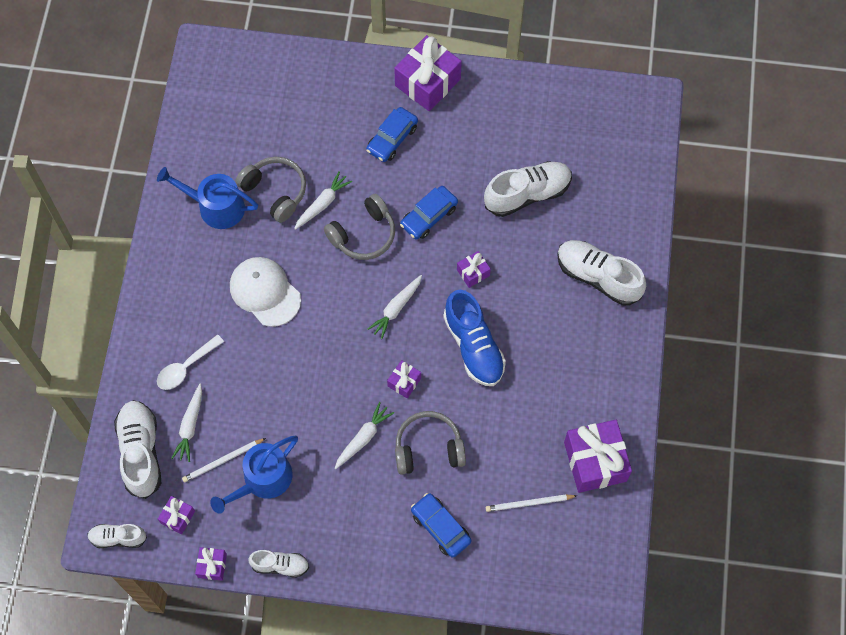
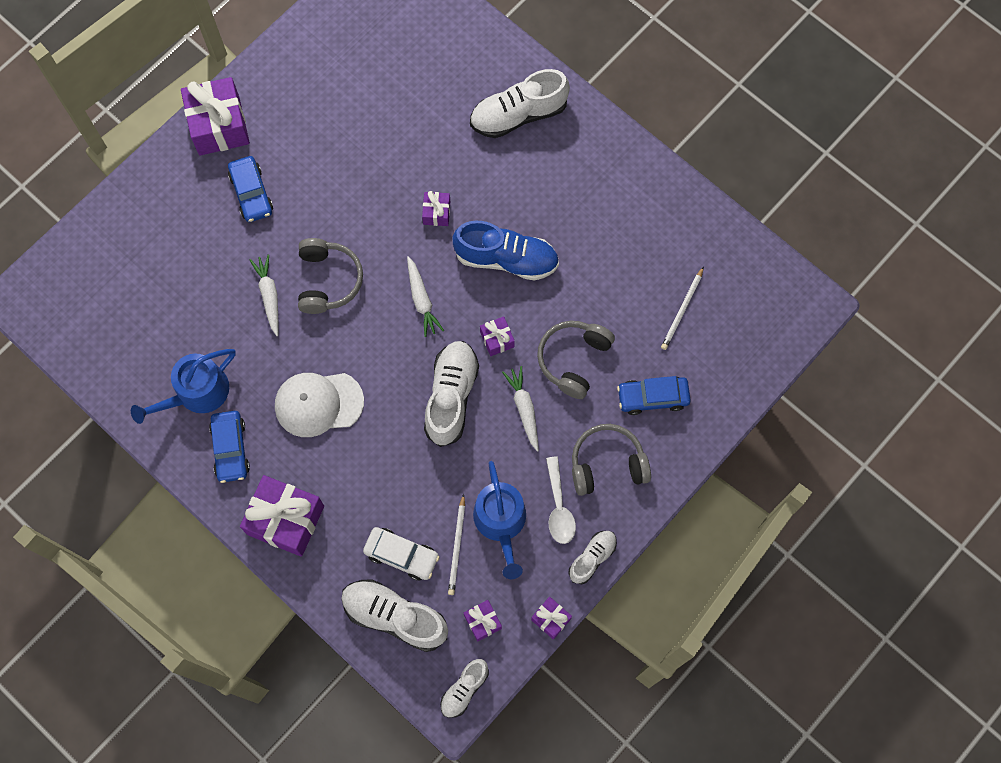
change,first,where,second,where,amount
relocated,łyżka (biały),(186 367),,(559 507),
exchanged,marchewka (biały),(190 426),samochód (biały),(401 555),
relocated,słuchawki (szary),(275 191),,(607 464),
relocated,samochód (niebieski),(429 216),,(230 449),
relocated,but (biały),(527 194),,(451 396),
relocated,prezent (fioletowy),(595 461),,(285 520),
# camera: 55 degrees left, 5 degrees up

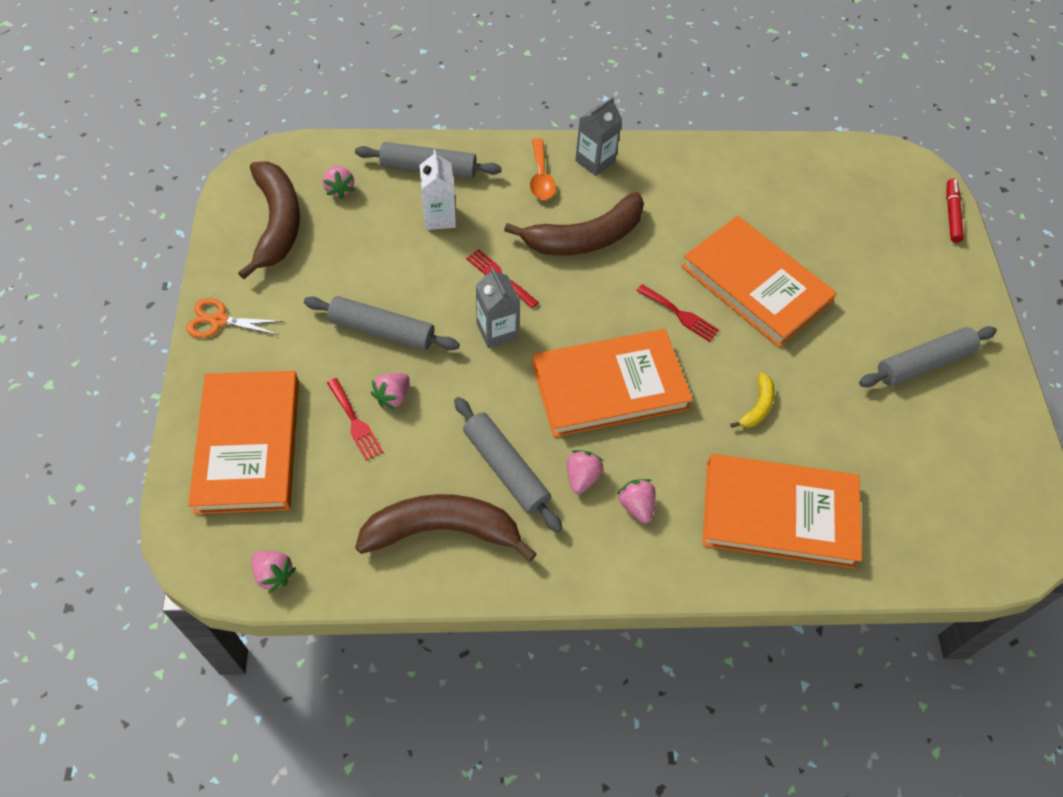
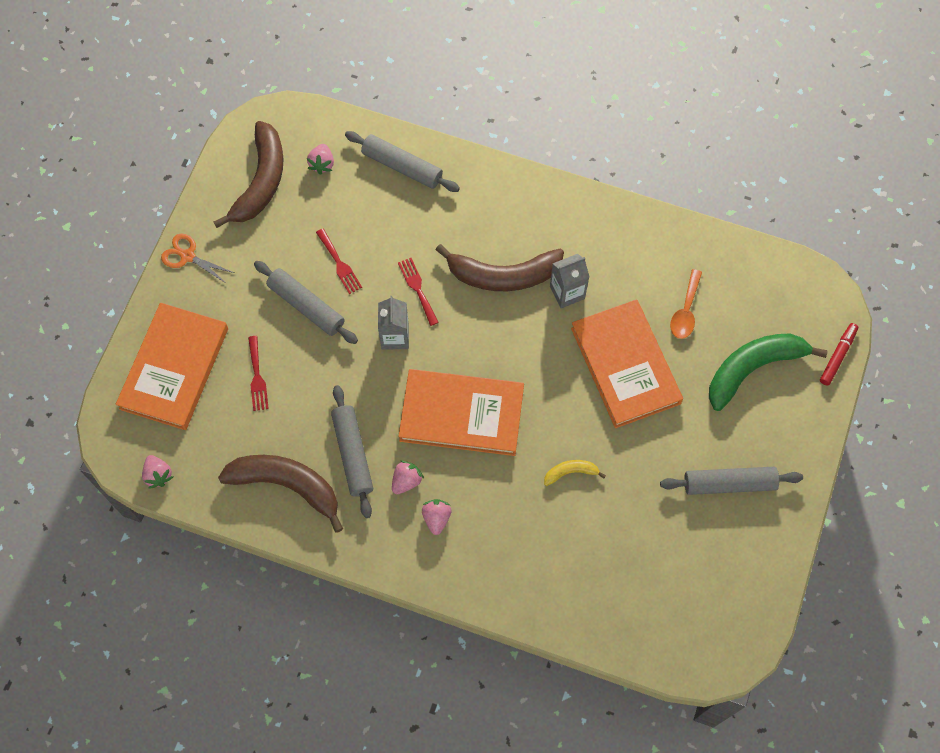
change,first,where,second,where,amount
missing,truskawka (różowy),(393 396),,,
missing,karton mleka (biały),(439 217),,,
relocated,łyżka (pomarańczowy),(541 177),,(685 311),
relocated,karton mleka (szary),(595 161),,(567 292),
relocated,widelec (czerwony),(680 314),,(339 264),
missing,książka (pomarańczowy),(779 513),,,
spun,banan (żółty),(757 407),,(570 472),150 degrees counterclockwise
appeared,,,banan (zielony),(753 368),
# camera: 25 degrees right, 10 degrees up

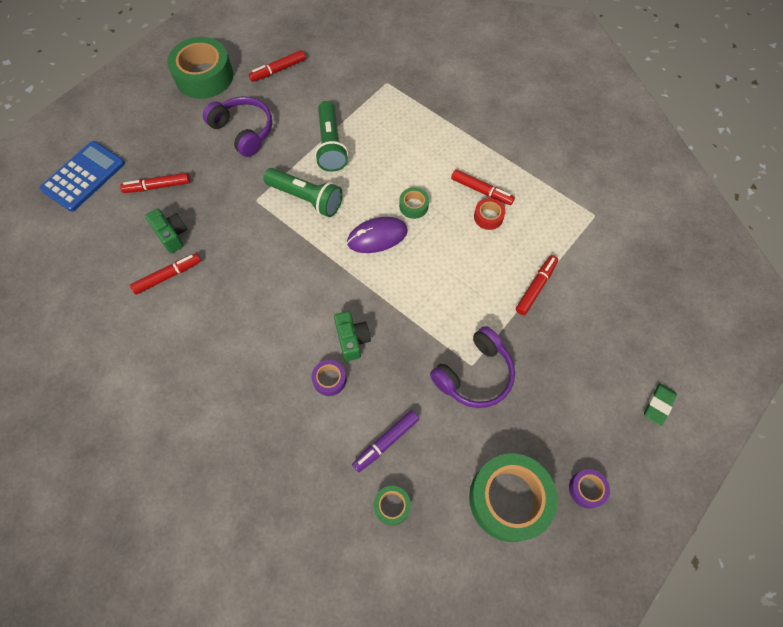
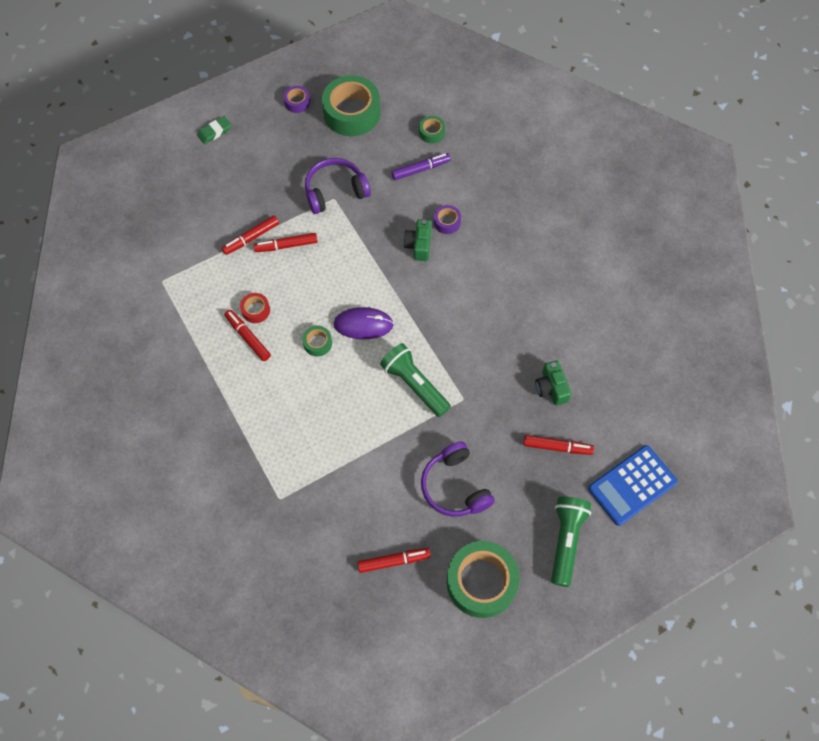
change,first,where,second,where,amount
relocated,flamaster (czerwony),(168 276),,(286 245),
relocated,latarka (zielony),(331 145),,(565 540),
# camera: 160 degrees left, 0 degrees up

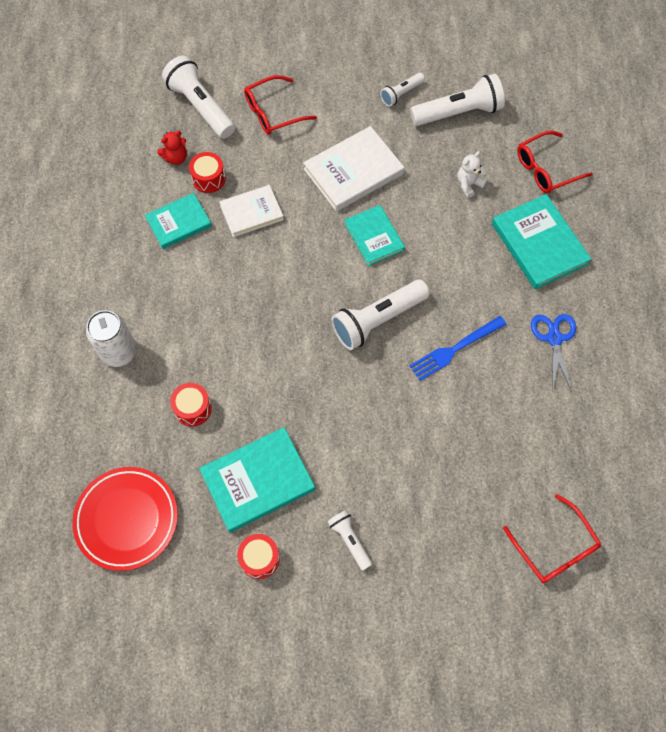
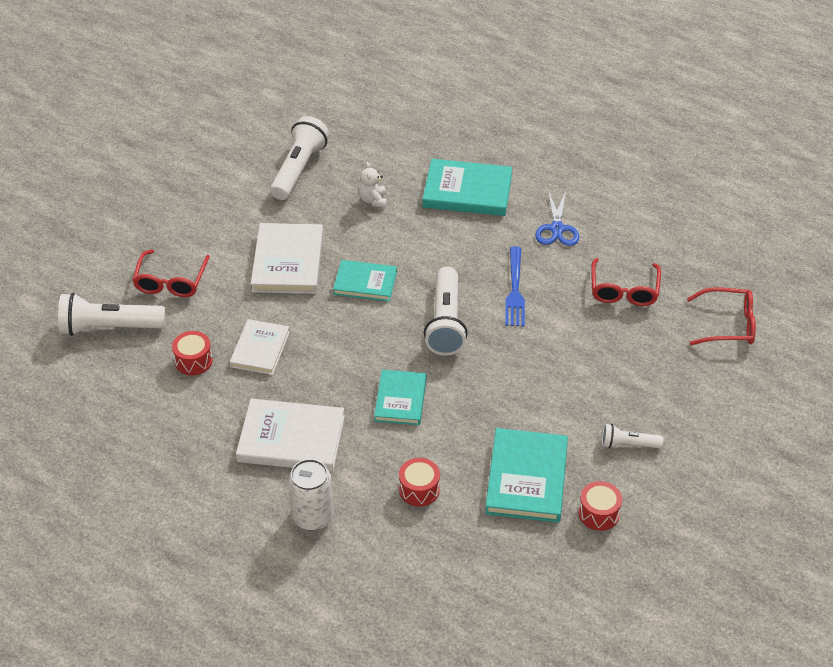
change,first,where,second,where,amount
missing,talerz (czerwony),(127 519),,,
relocated,książka (turkusowy),(179 222),,(400 400),
missing,miś (czerwony),(176 158),,,
missing,latarka (biały),(401 94),,,
relocated,okulary (czerwony),(546 169),,(624 290),
spun,nożyczki (niebieski),(554 338),,(557 229),120 degrees counterclockwise
appeared,,,książka (biały),(291 439),
# camera: 55 degrees left, 20 degrees down

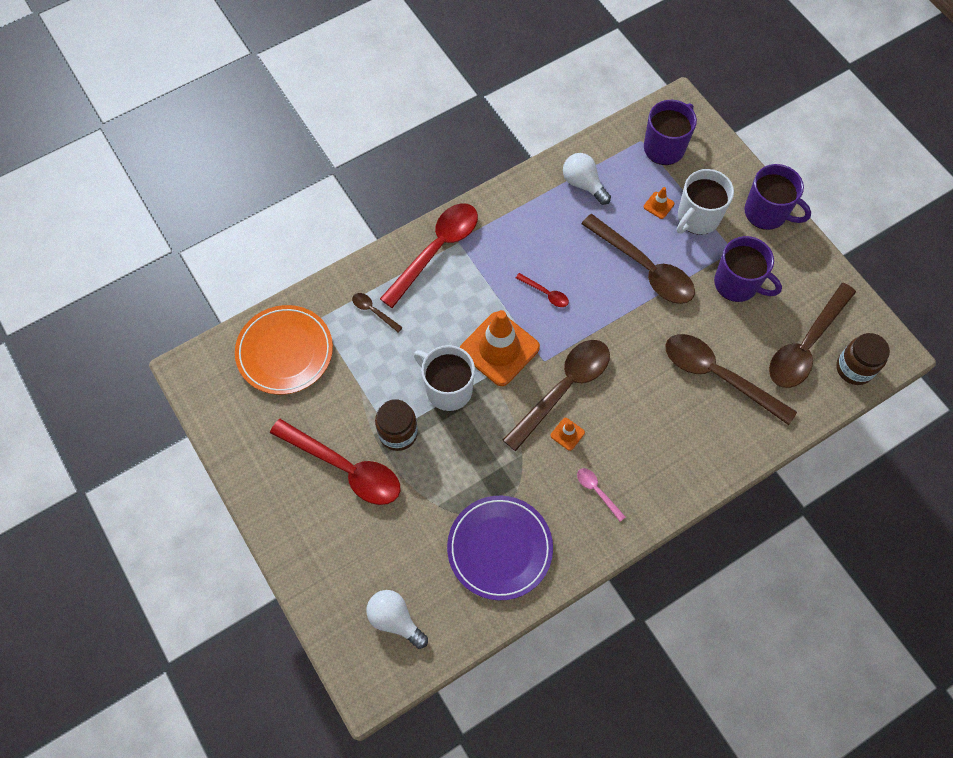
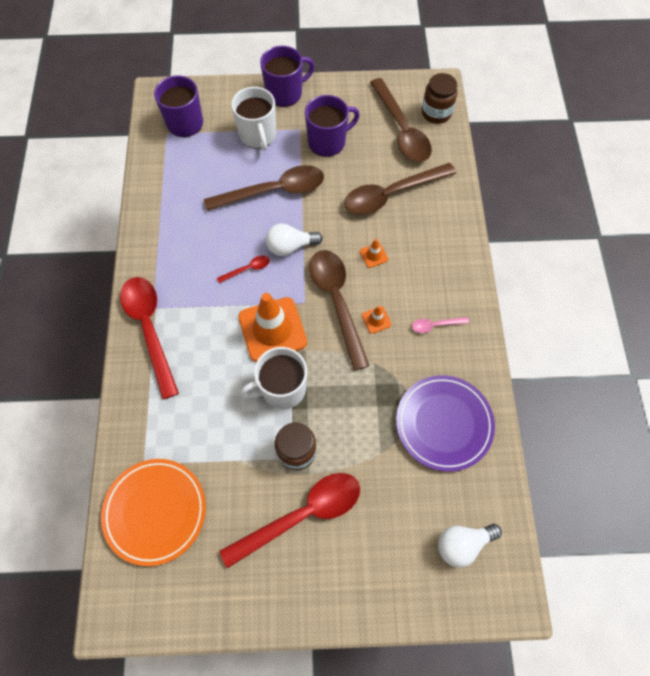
change,first,where,second,where,amount
missing,łyżka (brązowy),(373 311),,,
relocated,żarówka (biały),(583 184),,(290 246),
relocated,pachołek (pomarańczowy),(658 205),,(373 255),
# camera: 60 degrees left, 0 degrees up

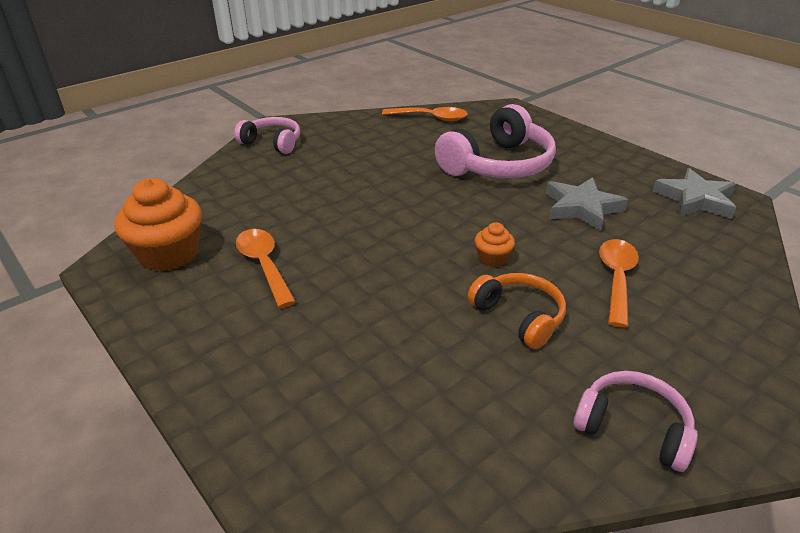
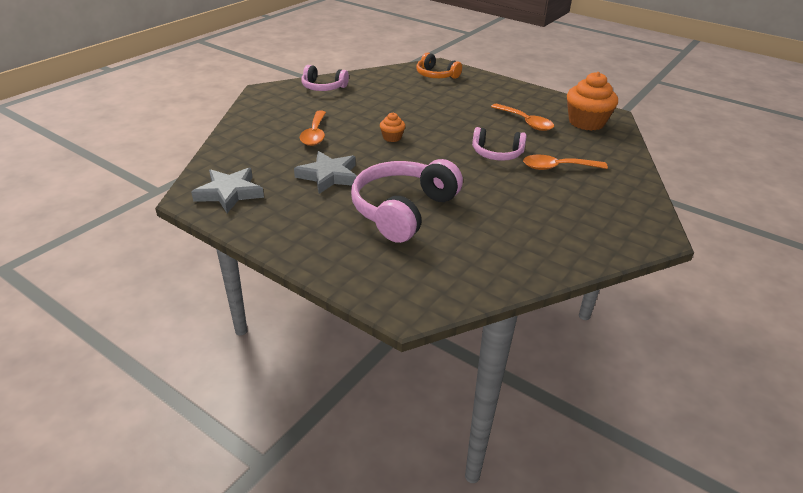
change,first,where,second,where,amount
relocated,słuchawki (różowy),(272 143),,(497 153),
relocated,łyżka (pomarańczowy),(430 118),,(557 167),
relocated,słuchawki (pomarańczowy),(519 317),,(436 75),
# camera: 165 degrees right, 0 degrees up

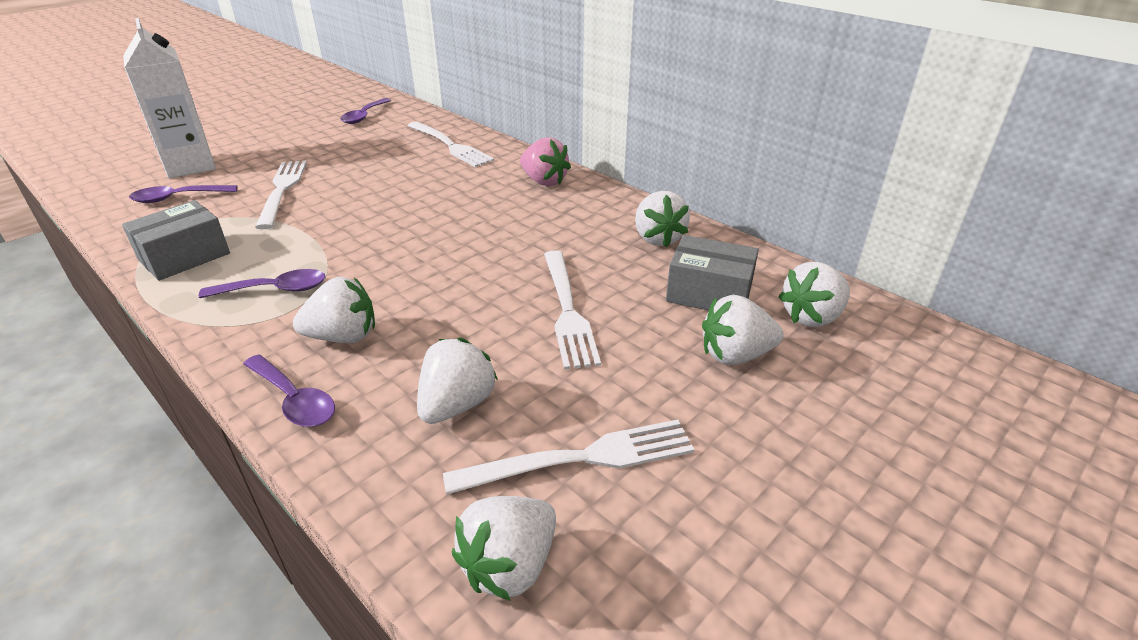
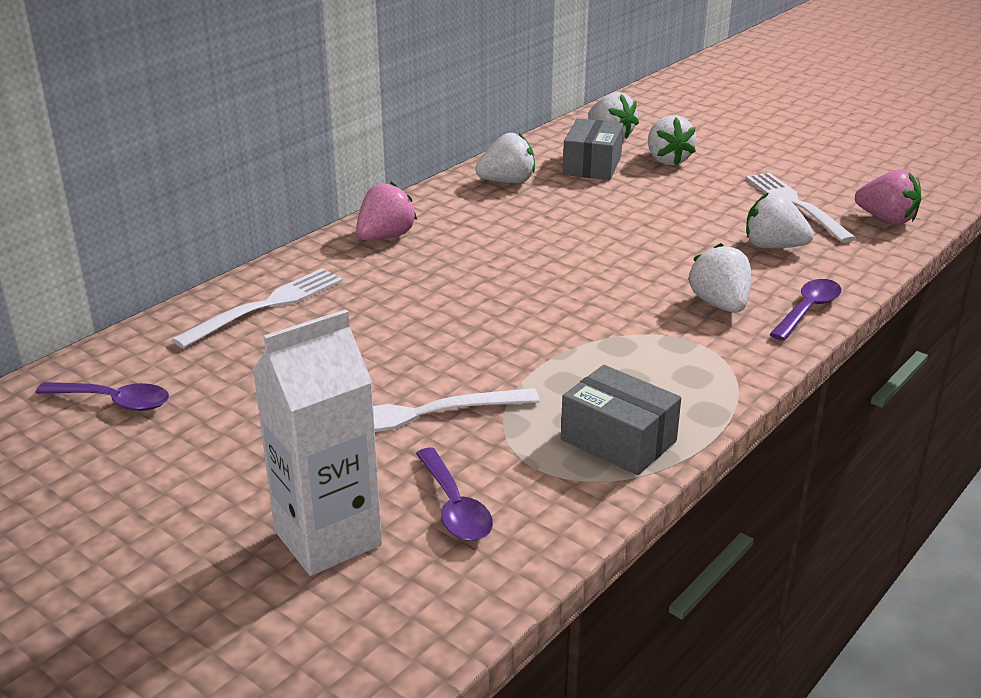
change,first,where,second,where,amount
missing,łyżka (fioletowy),(275 289),,,
colour,truskawka (biały),(509 565),truskawka (różowy),(886 219),
missing,widelec (biały),(568 311),,,
# camera: 95 degrees left, 5 degrees down

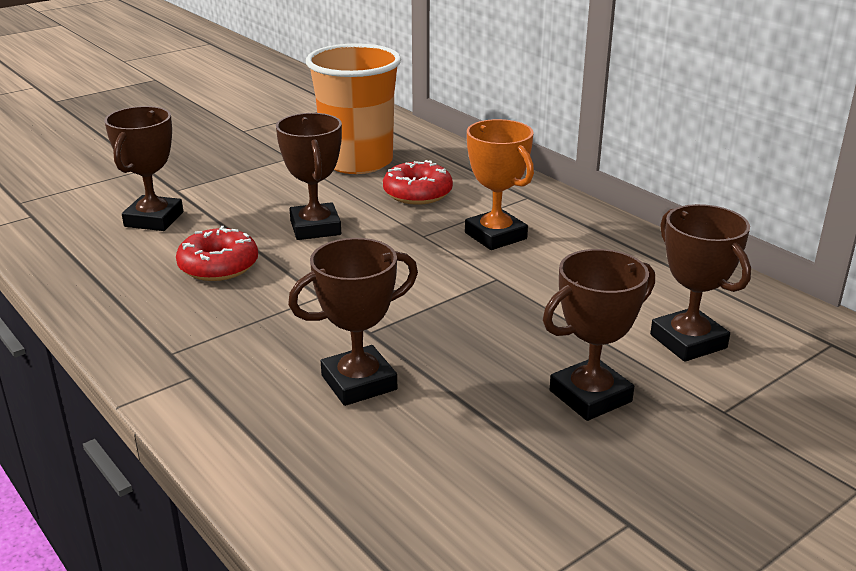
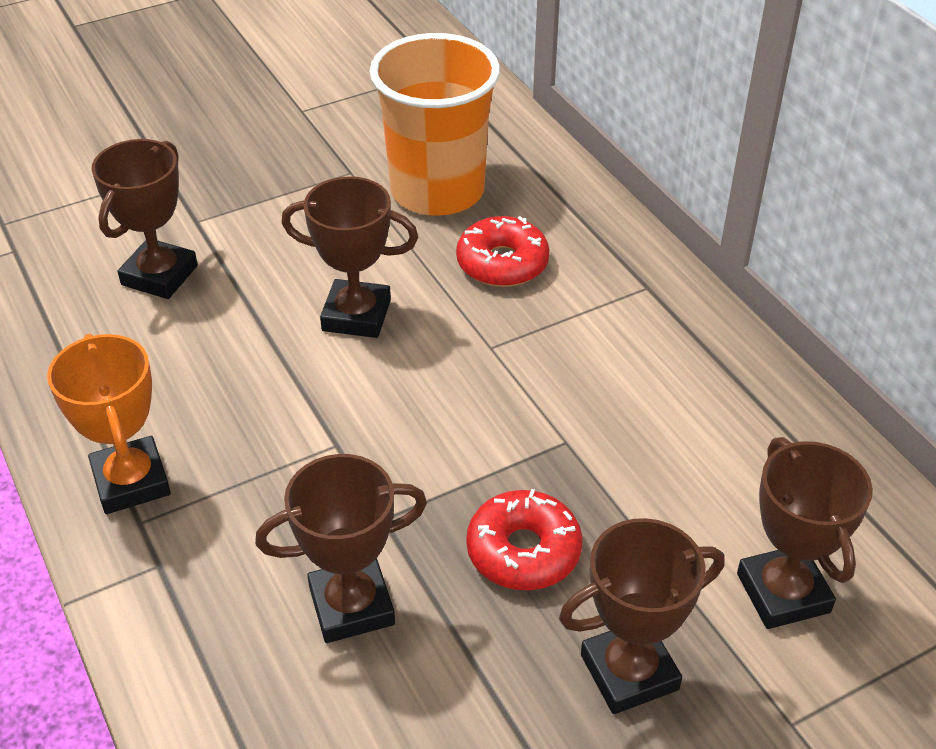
change,first,where,second,where,amount
relocated,donut (czerwony),(218 266),,(523 551),
spun,puchar (brązowy),(315 228),,(356 315),75 degrees counterclockwise
relocated,puchar (pomarańczowy),(495 236),,(131 481),
# camera: 10 degrees right, 15 degrees up

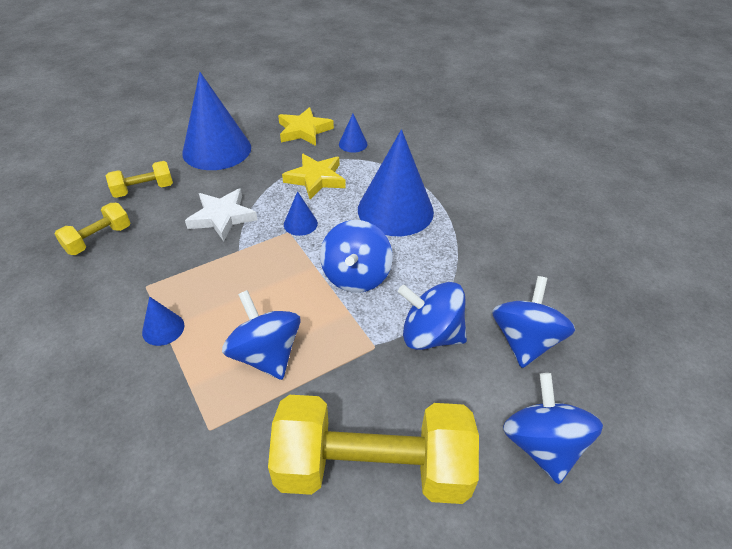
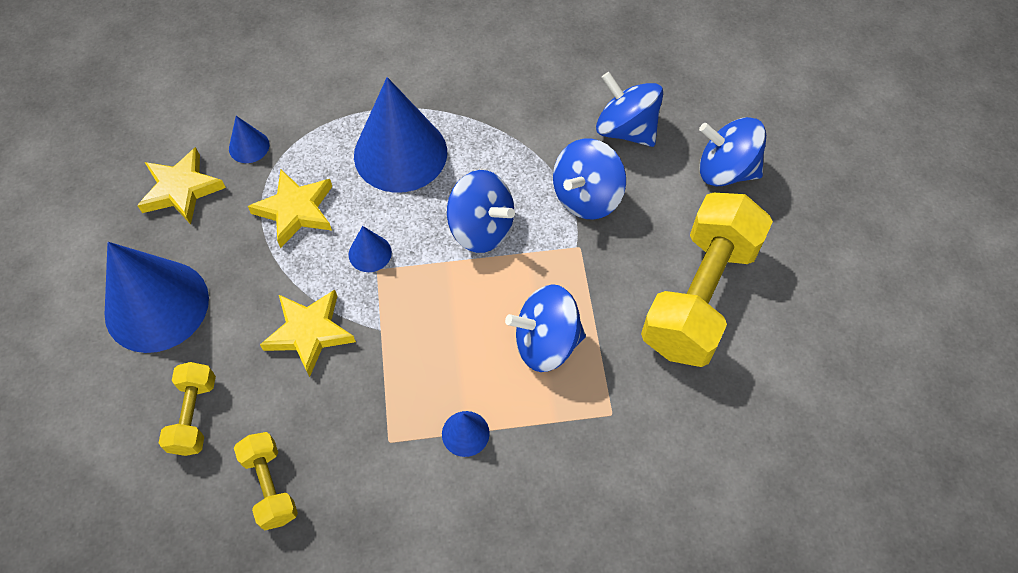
change,first,where,second,where,amount
colour,gwiazda (biały),(222 217),gwiazda (żółty),(309 333),
# camera: 65 degrees left, 15 degrees up

